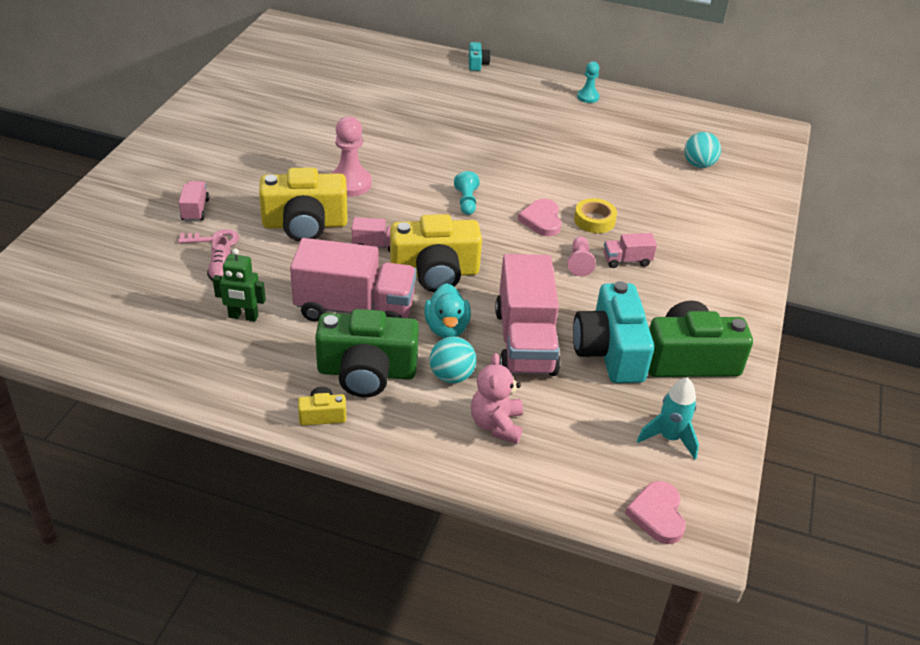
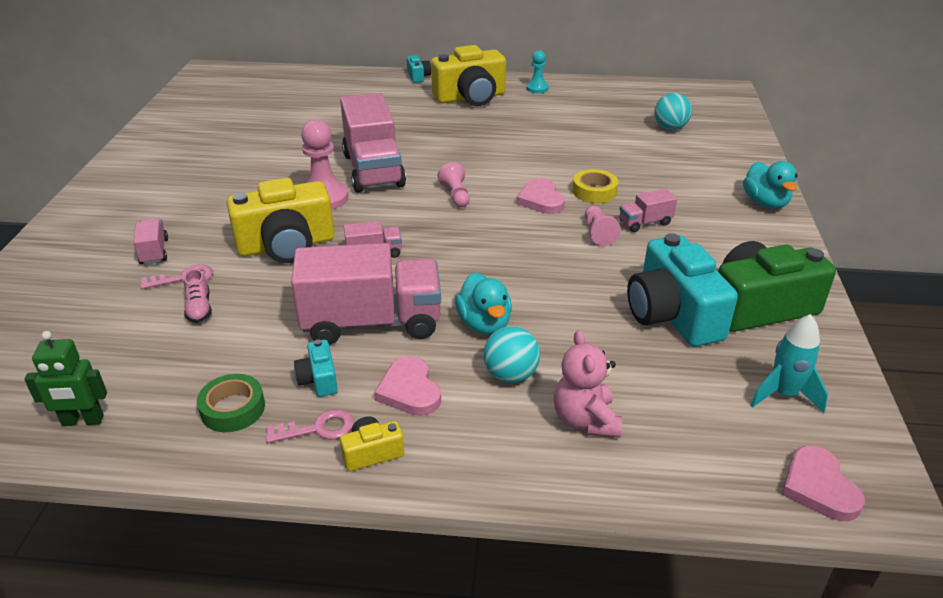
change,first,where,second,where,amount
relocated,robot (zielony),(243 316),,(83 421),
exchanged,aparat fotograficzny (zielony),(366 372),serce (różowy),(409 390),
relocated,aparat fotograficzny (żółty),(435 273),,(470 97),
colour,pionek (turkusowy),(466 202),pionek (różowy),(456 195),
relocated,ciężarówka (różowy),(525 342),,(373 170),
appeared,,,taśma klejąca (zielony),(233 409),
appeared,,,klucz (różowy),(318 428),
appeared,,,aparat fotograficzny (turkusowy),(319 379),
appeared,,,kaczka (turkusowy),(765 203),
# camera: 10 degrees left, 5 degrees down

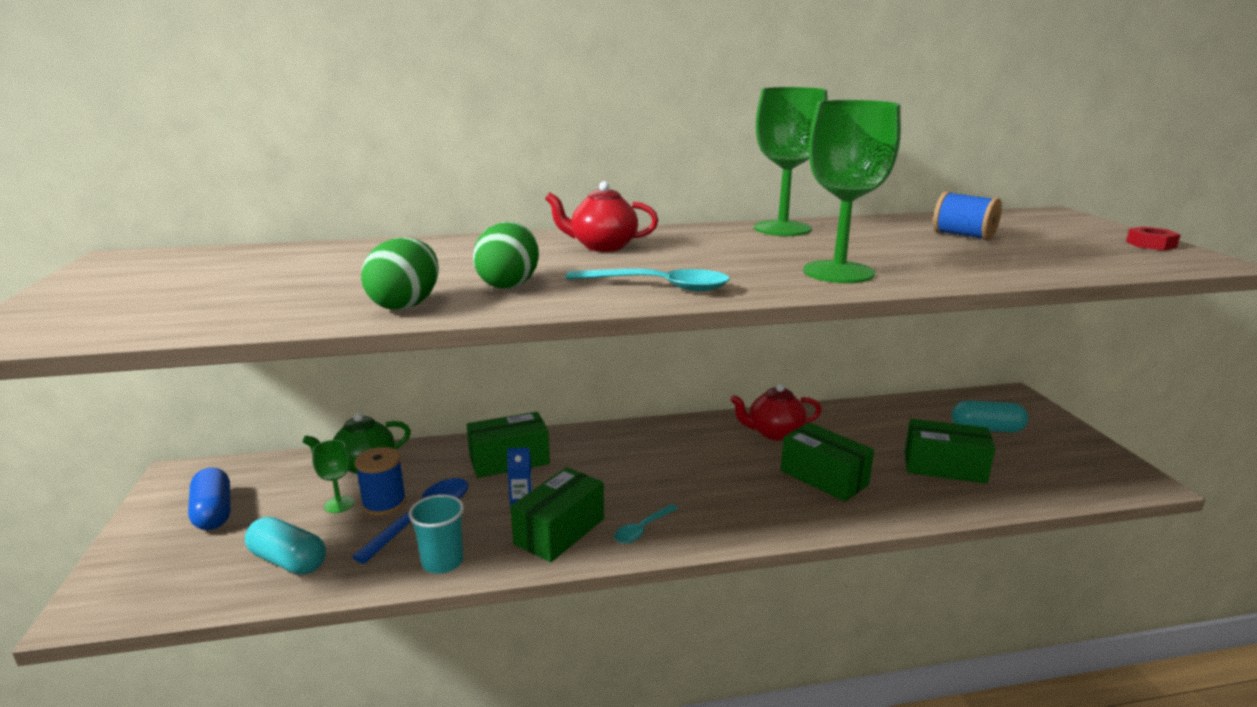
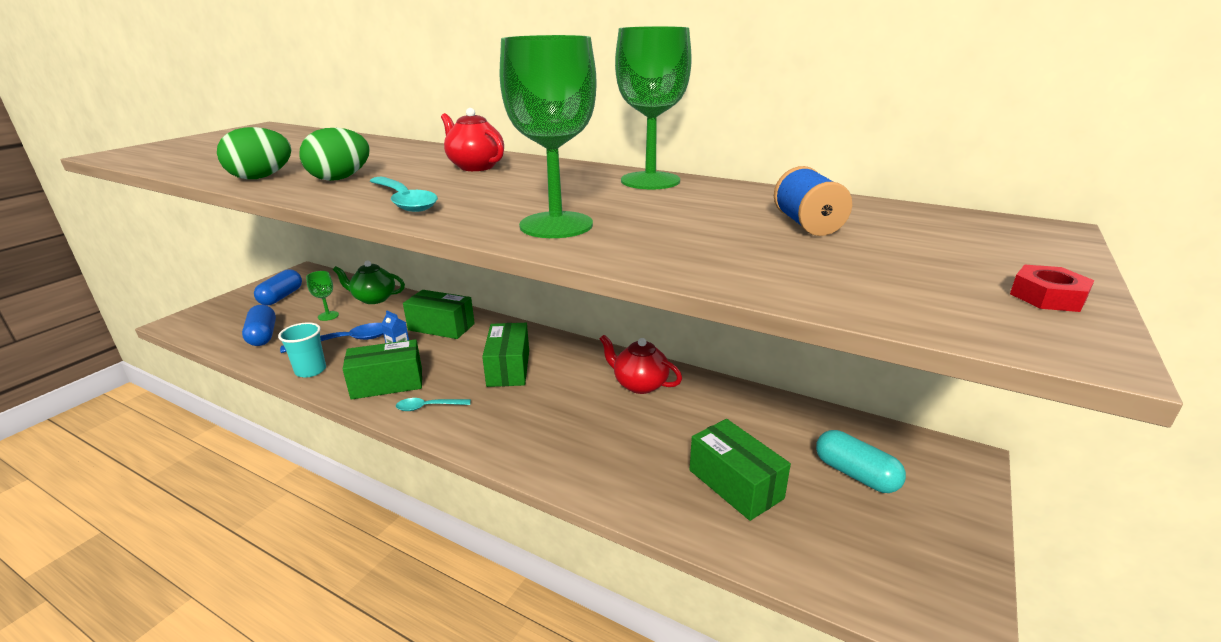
change,first,where,second,where,amount
colour,kapsułka (turkusowy),(288 561),kapsułka (niebieski),(263 336),
missing,szpulka (niebieski),(384 503),,,
relocated,pudełko (zielony),(823 477),,(508 368),
# camera: 40 degrees right, 5 degrees up

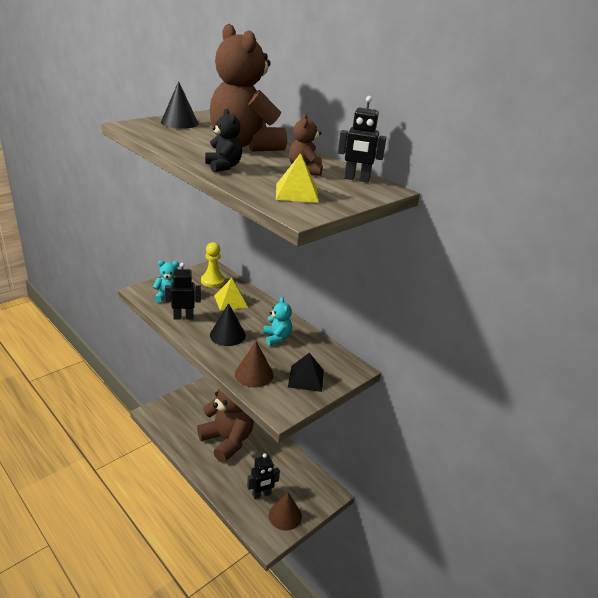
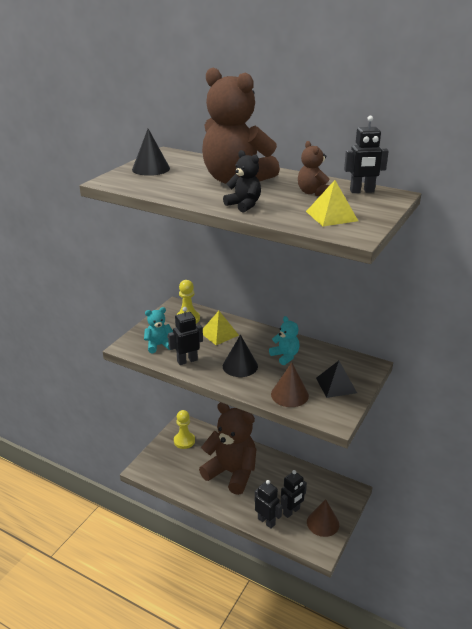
change,first,where,second,where,amount
appeared,,,pionek (żółty),(184 441),
appeared,,,robot (czarny),(266 521),
# camera: 15 degrees left, 0 degrees up

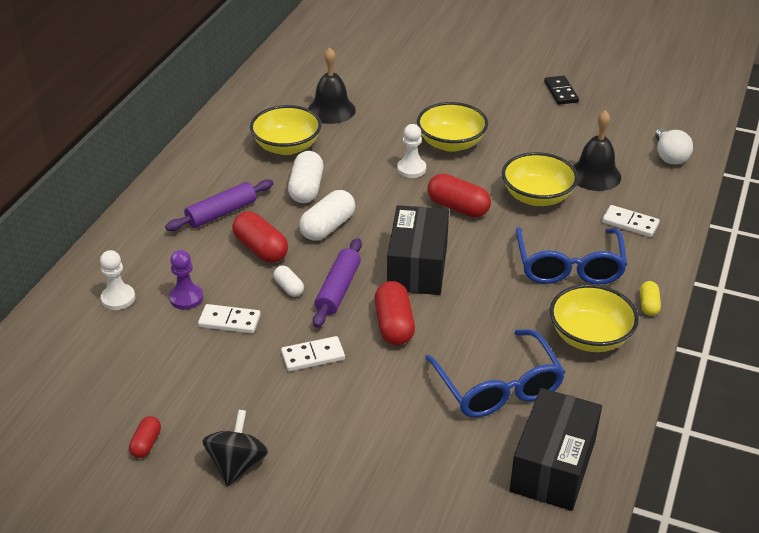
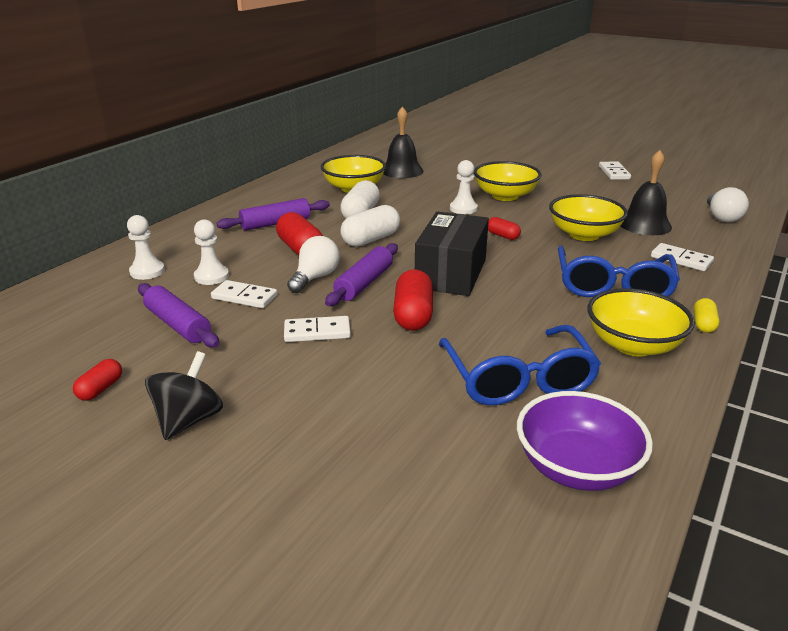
change,first,where,second,where,amount
colour,pionek (fioletowy),(186 298),pionek (biały),(211 276),
exchanged,kapsułka (biały),(289 287),żarówka (biały),(315 278),
size,kapsułka (czerwony),(458 207),,(502 236),x0.56
exchanged,pudełko (czarny),(553 466),miska (fioletowy),(576 467),
colour,kostka domina (czarny),(561 92),kostka domina (biały),(614 173),
appeared,,,wałek do ciasta (fioletowy),(178 325),
# camera: 10 degrees right, 10 degrees down

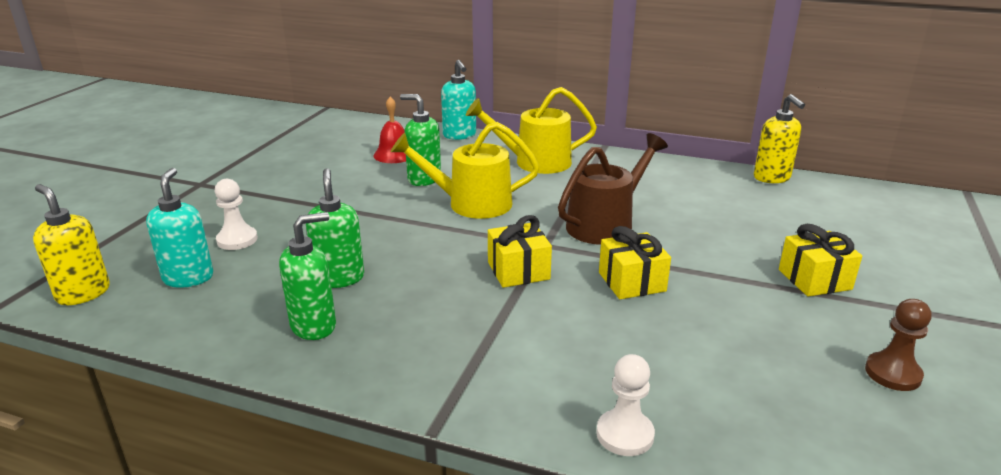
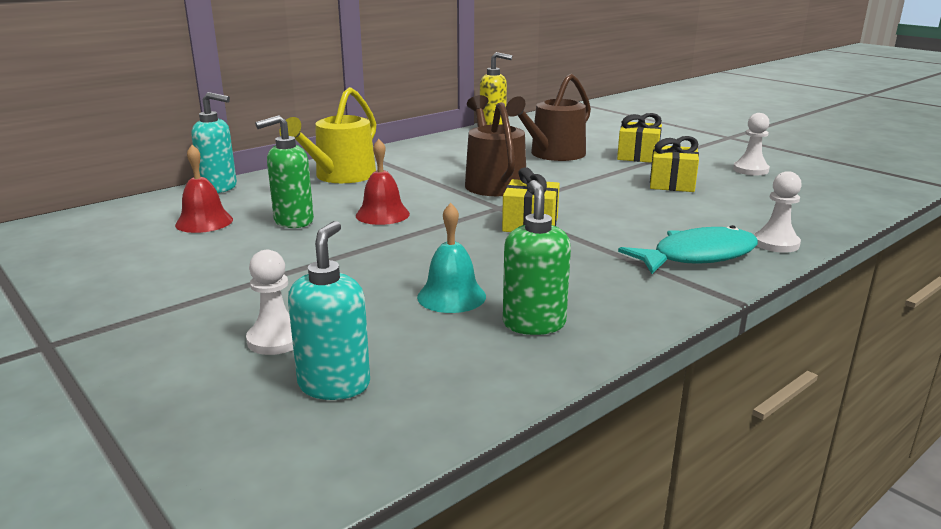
change,first,where,second,where,amount
missing,dozownik mydła (żółty),(83 293),,,
spun,dozownik mydła (turkusowy),(188 278),,(334 385),75 degrees clockwise
exchanged,dozownik mydła (zielony),(339 278),dzwonek (turkusowy),(451 296),
exchanged,konewka (żółty),(471 204),dzwonek (czerwony),(382 214),
relocated,prezent (żółty),(632 282),,(672 184),
colour,pionek (brązowy),(893 373),pionek (biały),(750 170),
appeared,,,konewka (brązowy),(553 154),
appeared,,,ryba (turkusowy),(697 256),
# camera: 60 degrees left, 5 degrees down

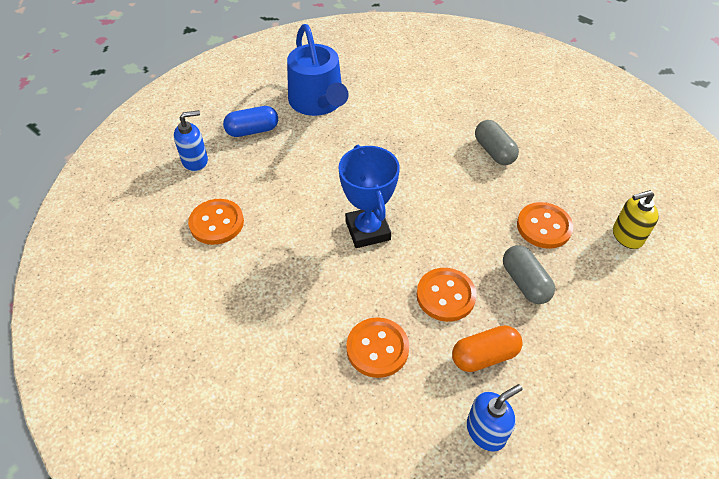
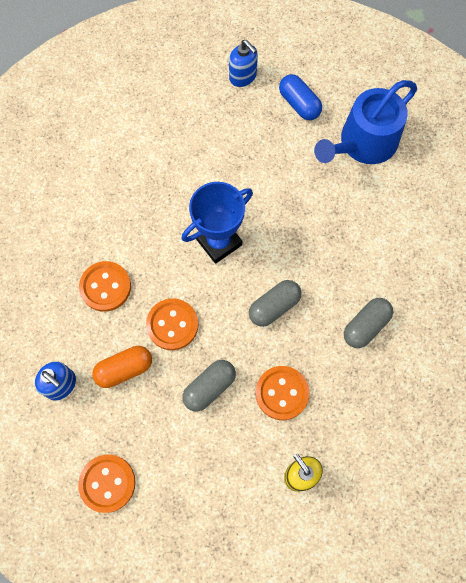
change,first,where,second,where,amount
relocated,guzik (pomarańczowy),(216 223),,(107 483),
spun,kapsułka (pomarańczowy),(484 356),,(124 369),75 degrees counterclockwise
appeared,,,kapsułka (szary),(274 307),
# camera: 70 degrees right, 20 degrees up

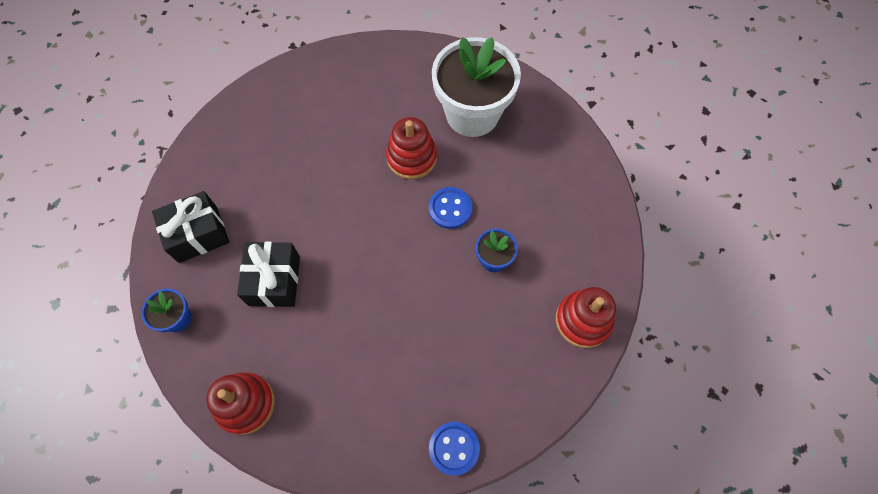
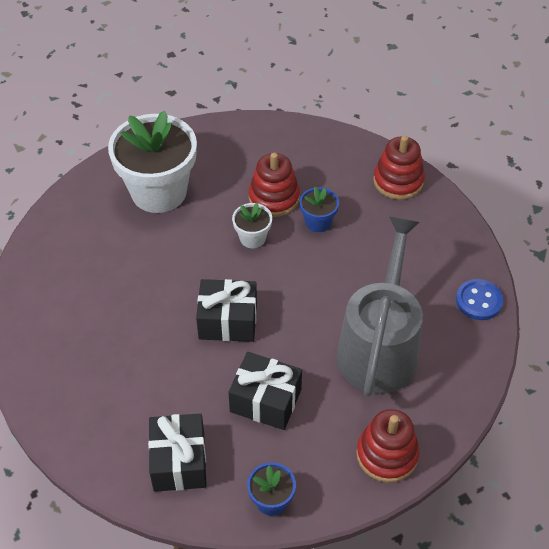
change,first,where,second,where,amount
relocated,zabawka nakładanka (czerwony),(411 157),,(274 198),
exchanged,guzik (niebieski),(450 209),doniczka (biały),(252 238),
appeared,,,prezent (czarny),(228 321),
appeared,,,konewka (szary),(379 347),
# camera: 70 degrees left, 15 degrees down

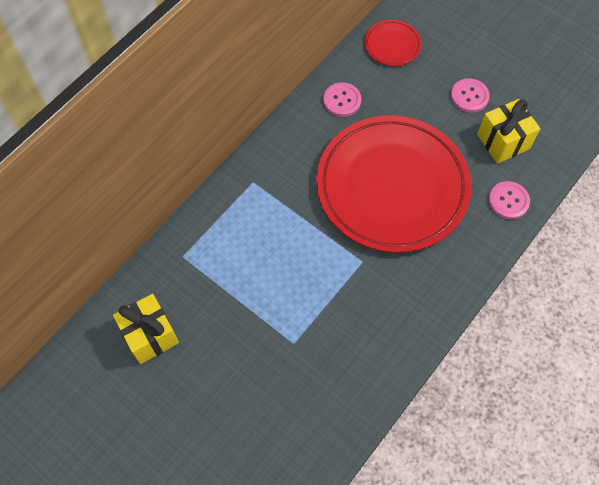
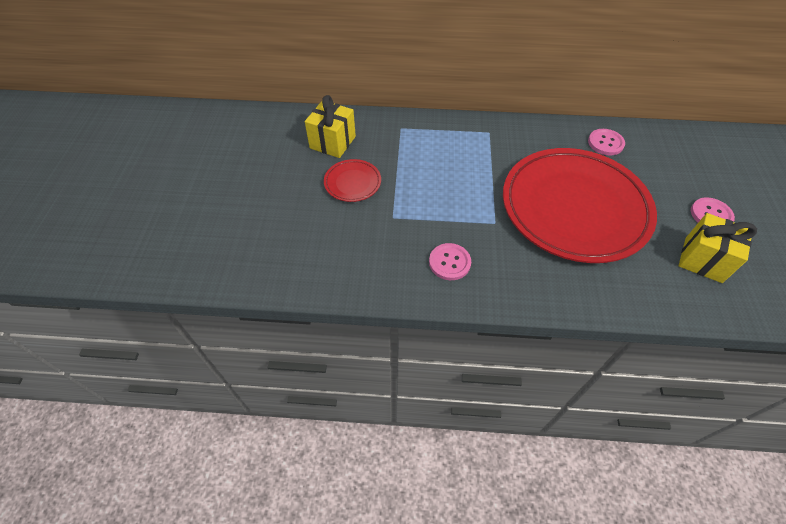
change,first,where,second,where,amount
relocated,talerz (czerwony),(392 45),,(352 182),
relocated,guzik (różowy),(508 201),,(449 262),
# camera: 55 degrees right, 10 degrees down

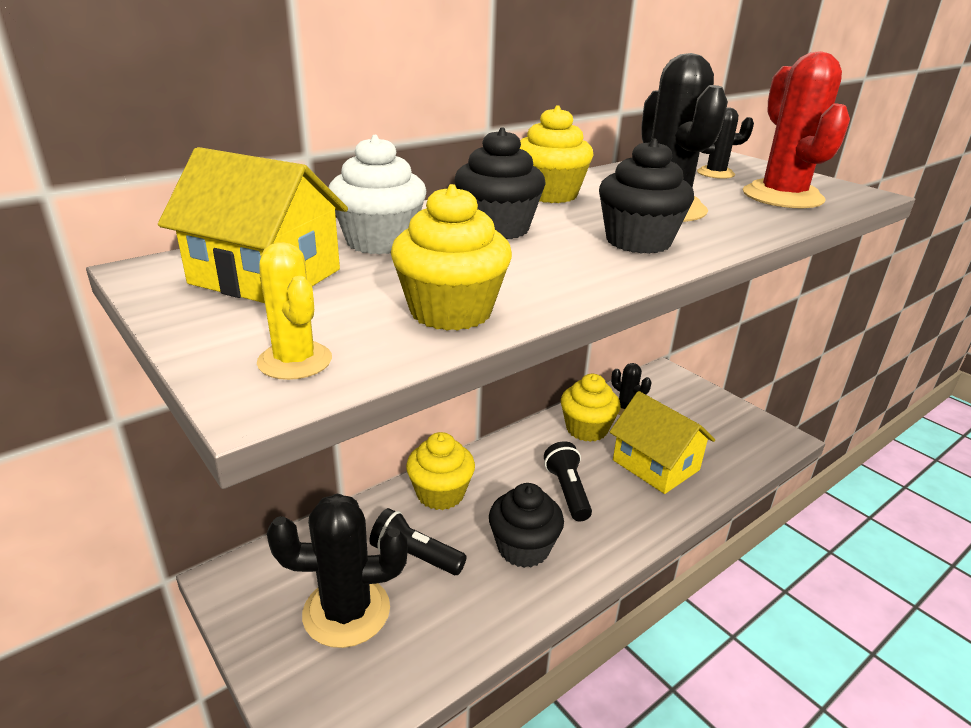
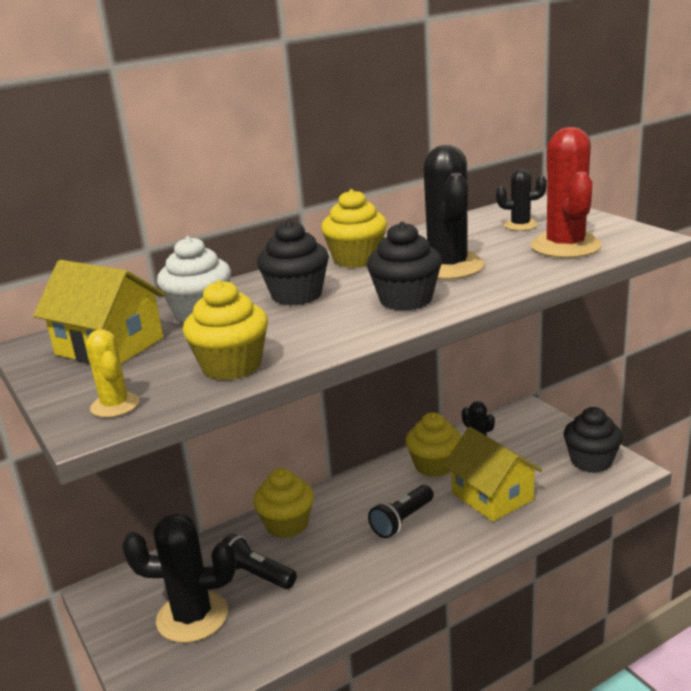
change,first,where,second,where,amount
relocated,muffinka (czarny),(523 548),,(591 461),
spun,latarka (czarny),(567 491),,(402 521),135 degrees counterclockwise
# camera: 10 degrees right, 5 degrees down

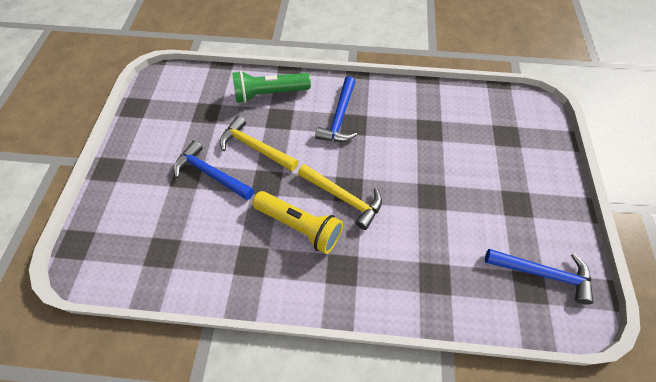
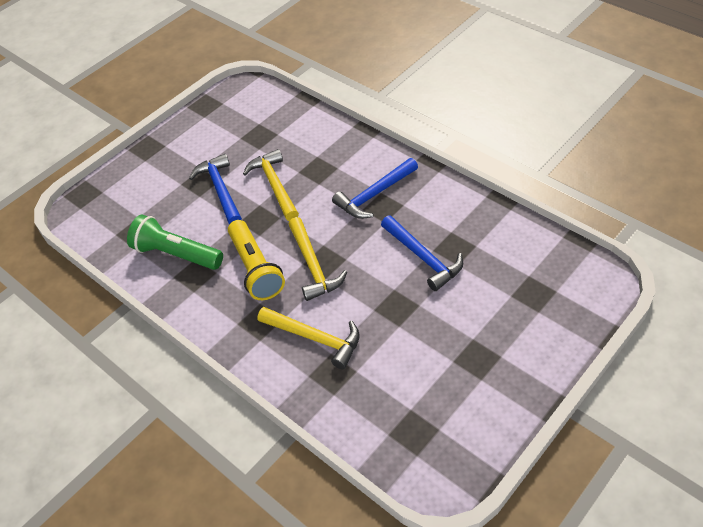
change,first,where,second,where,amount
relocated,latarka (zielony),(270 94),,(176 254),
relocated,młotek (niebieski),(542 273),,(423 257),
appeared,,,młotek (żółty),(315 338),
# camera: 40 degrees right, 10 degrees down

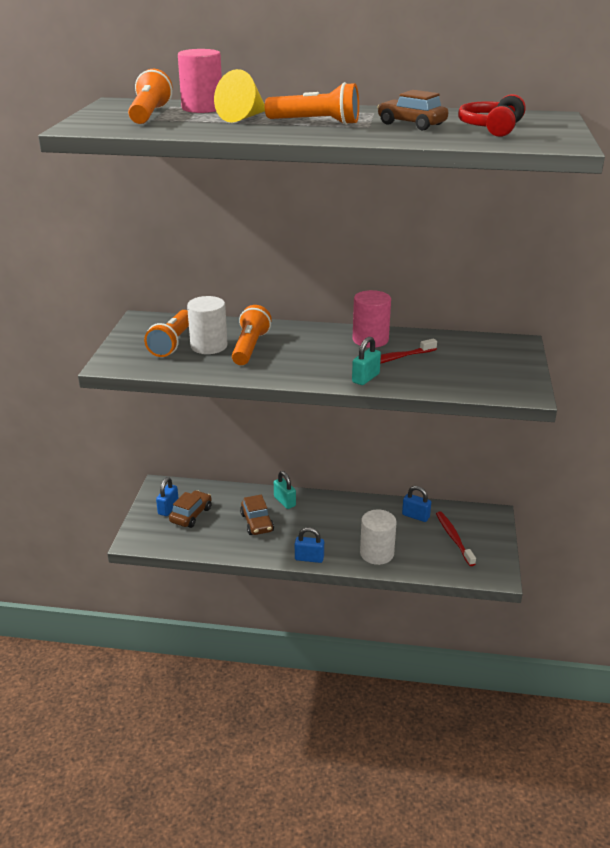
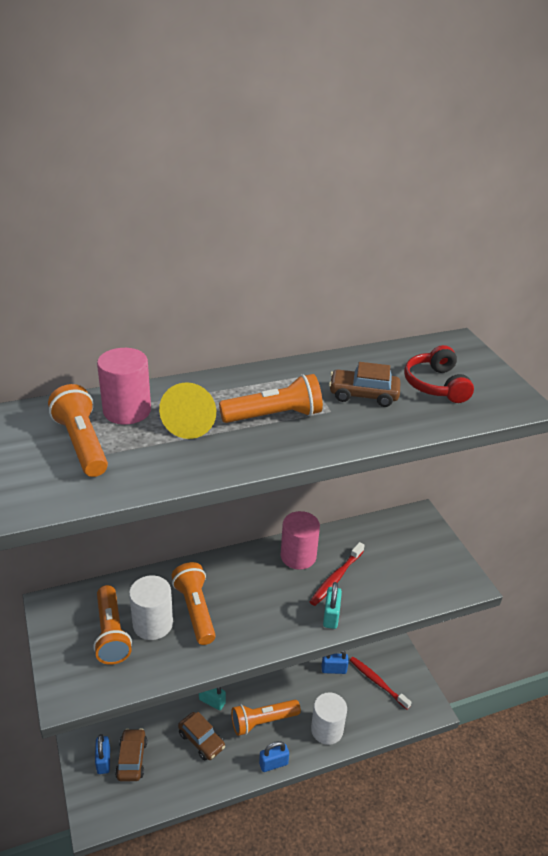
change,first,where,second,where,amount
appeared,,,latarka (pomarańczowy),(262 722),
# camera: 30 degrees left, 5 degrees up

